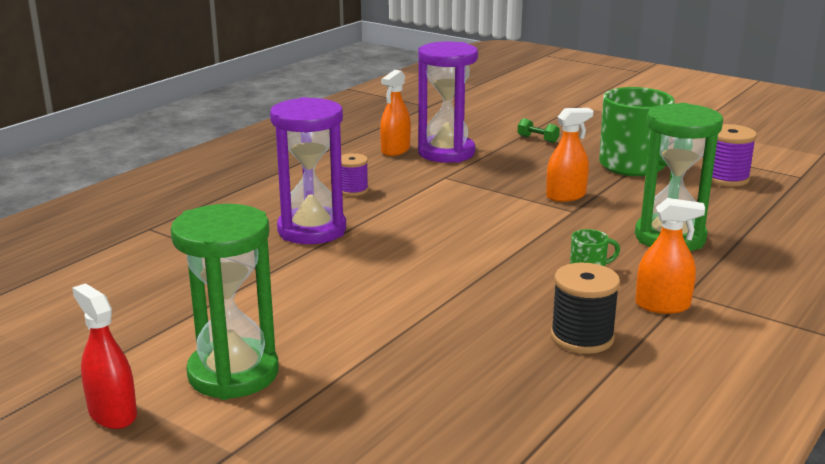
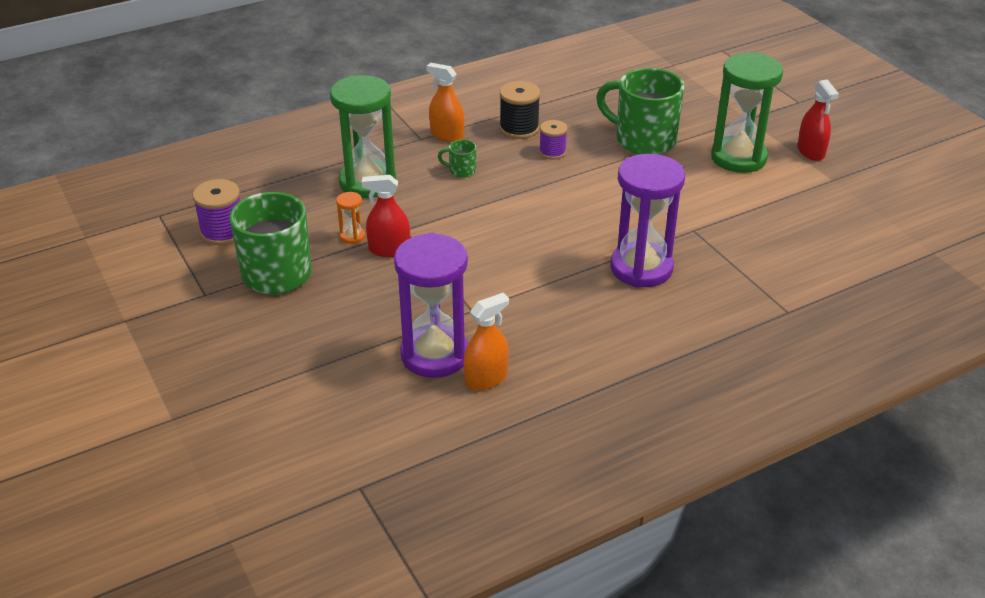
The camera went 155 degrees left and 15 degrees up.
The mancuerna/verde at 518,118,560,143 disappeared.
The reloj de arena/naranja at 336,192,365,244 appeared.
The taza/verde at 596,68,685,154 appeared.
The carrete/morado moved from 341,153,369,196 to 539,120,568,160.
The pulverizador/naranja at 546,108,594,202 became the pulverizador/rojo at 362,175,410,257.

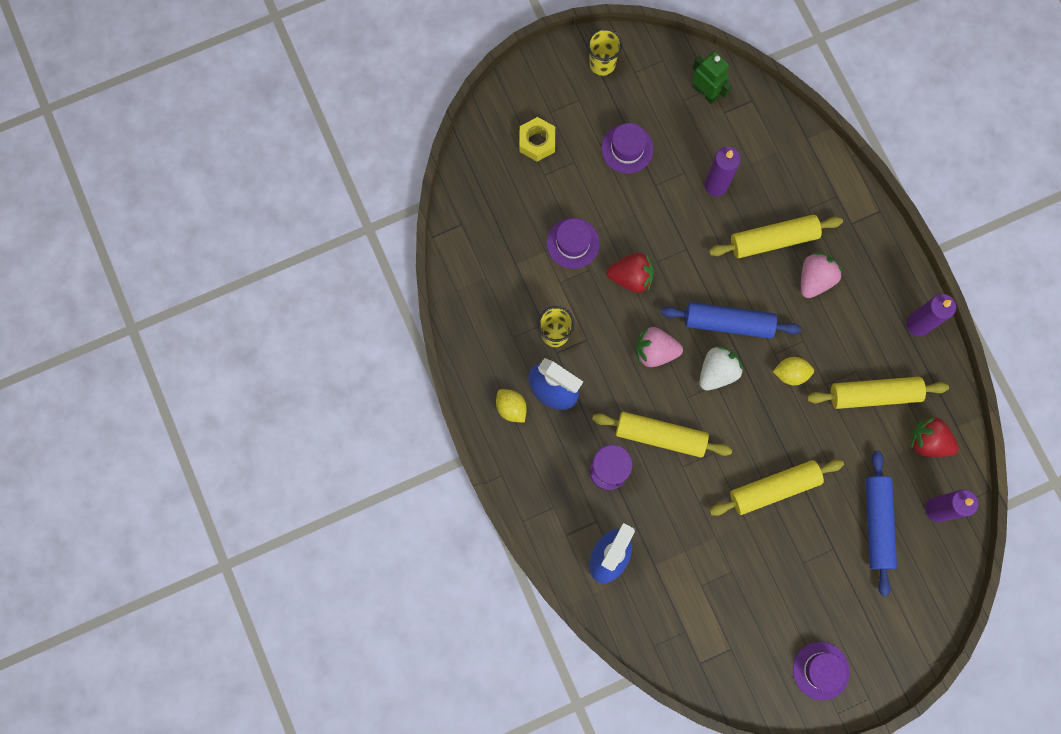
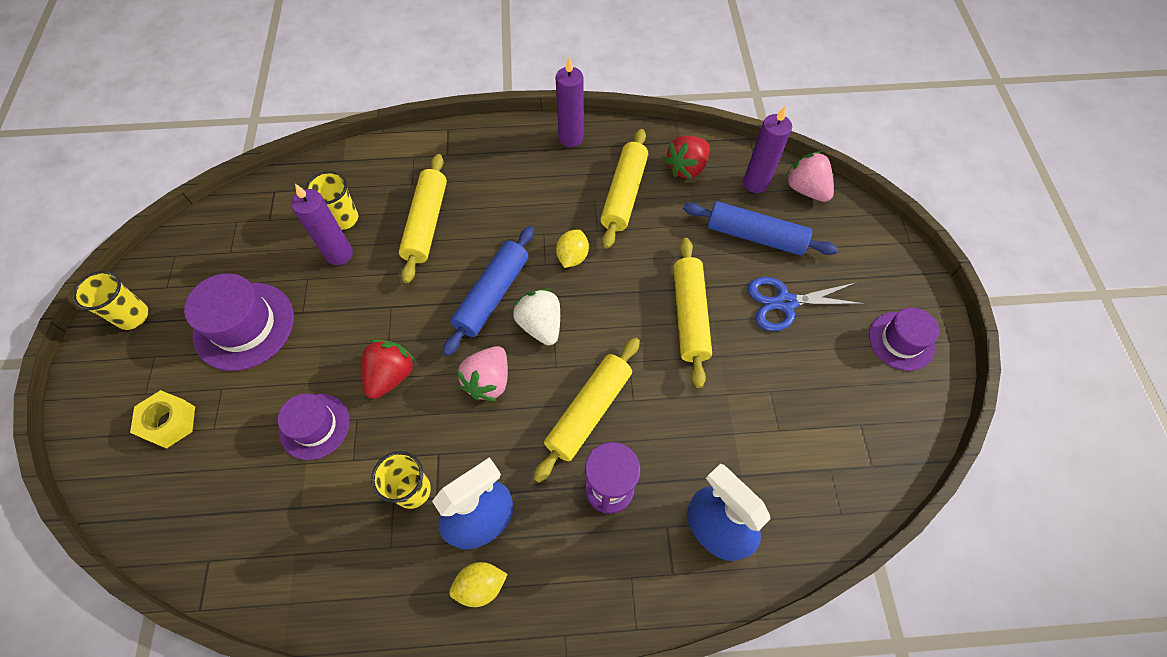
The camera went 70 degrees left and 15 degrees down.
The robot/verde at 692,51,732,104 disappeared.
The vaso/amarillo at 305,171,358,230 appeared.
The tijeras/azul at 747,277,865,331 appeared.
The fresa/rosa moved from 801,253,843,298 to 785,151,834,202.
The sombrero/morado at 601,123,654,174 changed to 1.53 times the size.

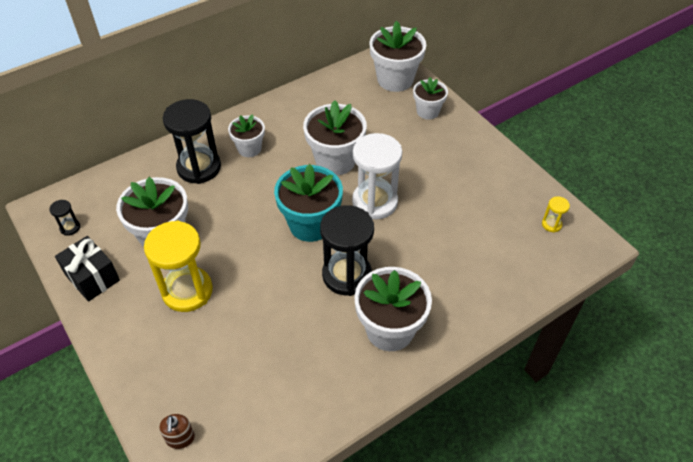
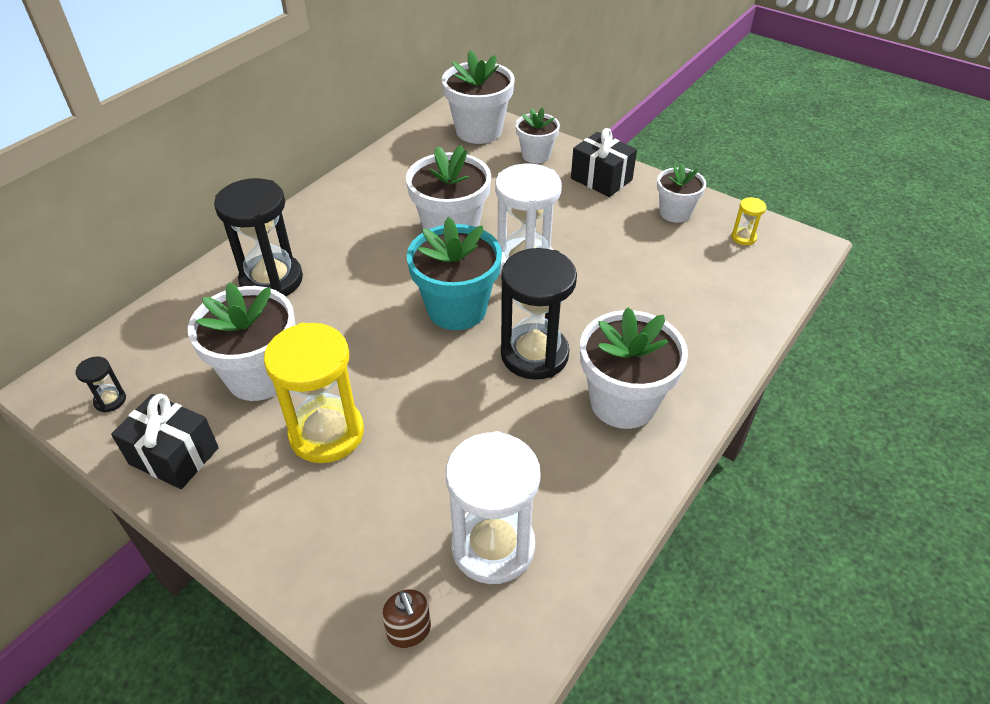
The camera went 20 degrees left and 5 degrees down.
The reloj de arena/blanco at 446,431,541,584 appeared.
The regalo/negro at 571,128,637,197 appeared.
The maceta/blanco moved from 228,114,265,157 to 657,163,706,223.

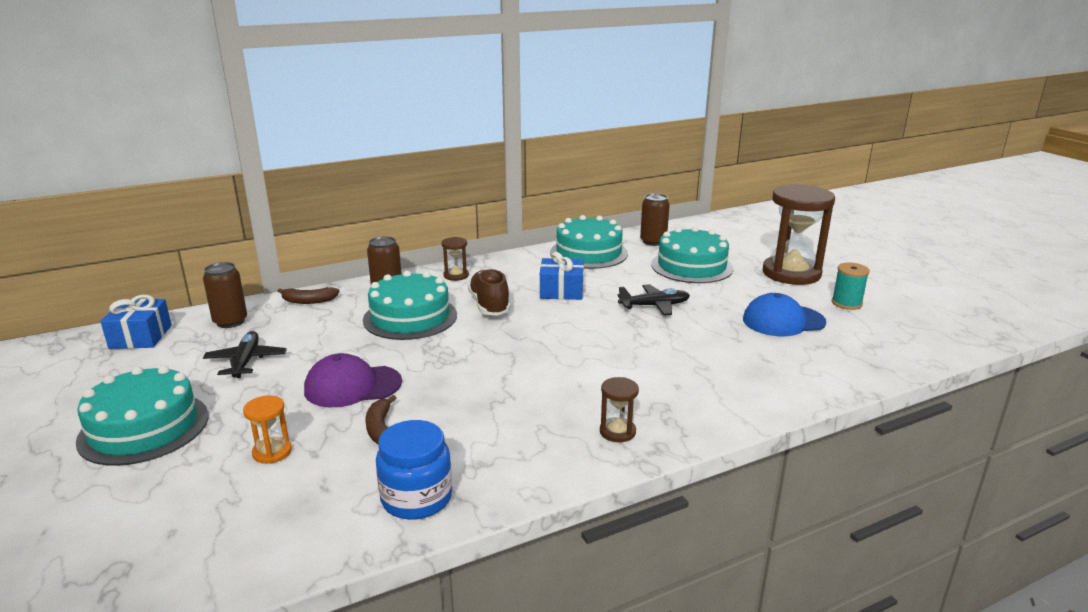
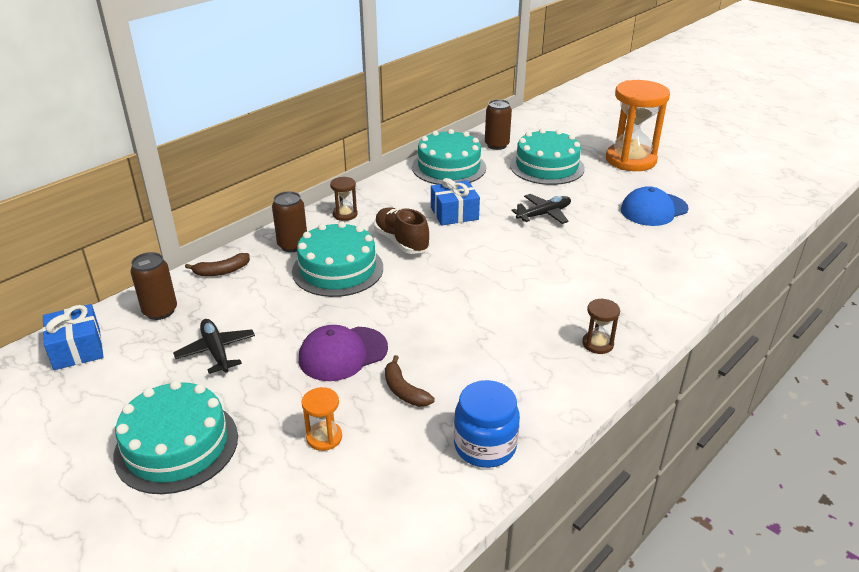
The camera went 20 degrees left and 10 degrees up.
The carrete/turquesa at 832,262,870,310 disappeared.
The reloj de arena/marrón at 763,184,835,285 became the reloj de arena/naranja at 606,80,670,171.

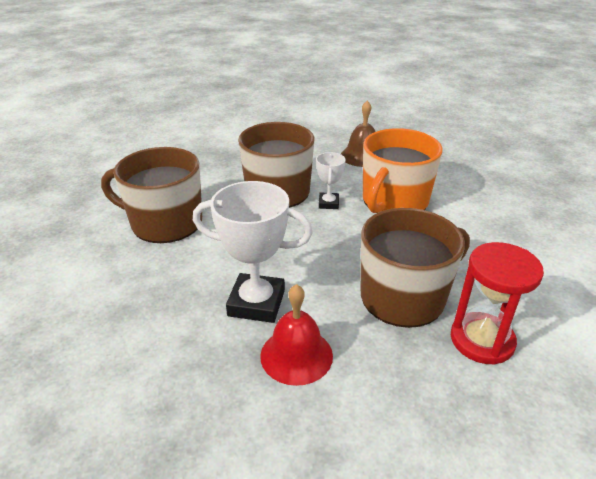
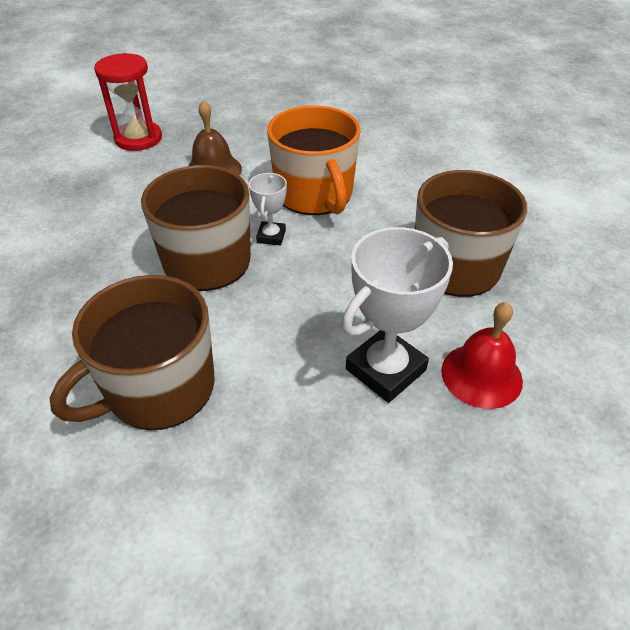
The camera went 55 degrees left and 10 degrees up.
The reloj de arena/rojo moved from 451,242,544,365 to 94,53,162,151.
The trofeo/blanco at 316,152,346,209 turned 60 degrees clockwise.

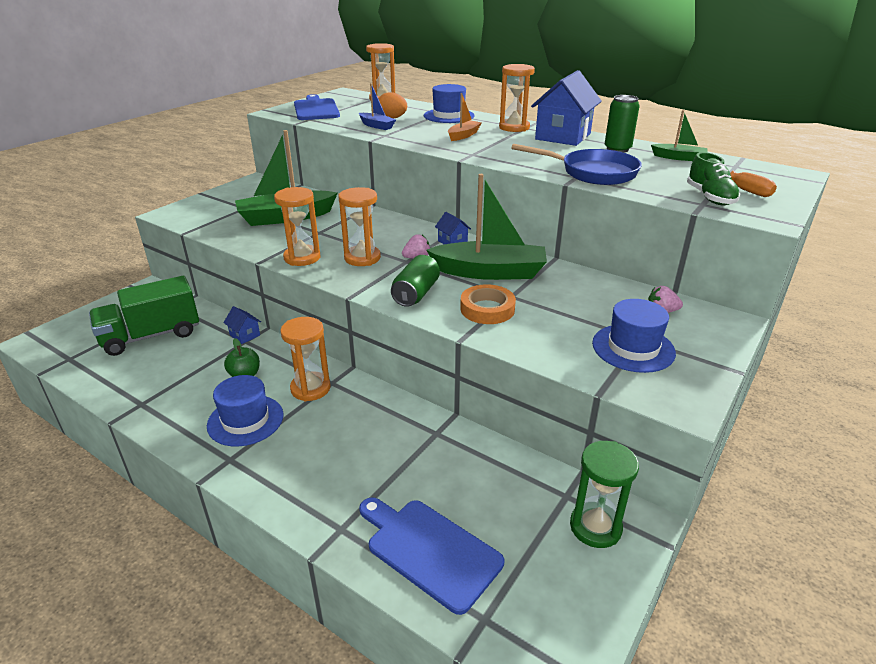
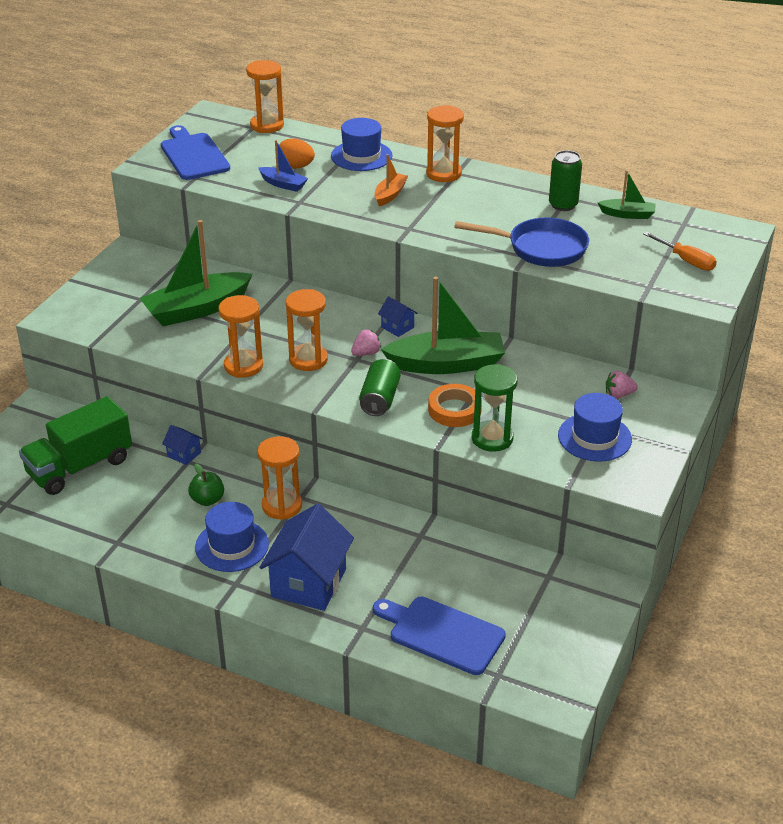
The camera went 10 degrees left and 5 degrees up.
The zapato/verde at 687,152,740,205 disappeared.
The casa/azul moved from 531,70,602,146 to 259,504,354,611.
The reloj de arena/verde moved from 570,441,639,548 to 472,364,518,452.

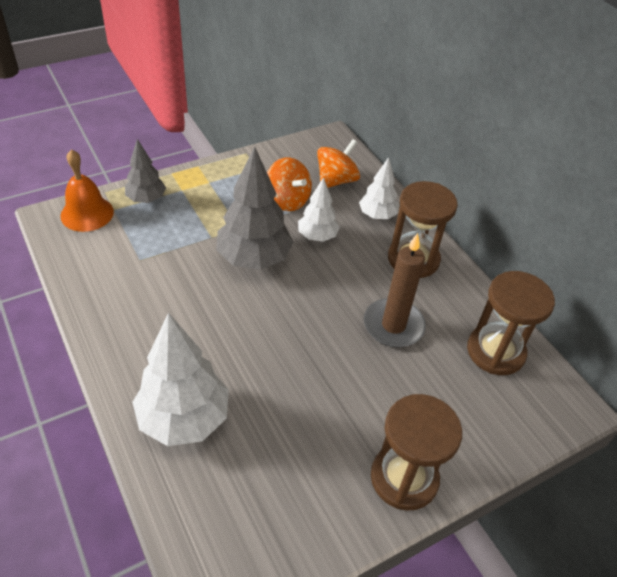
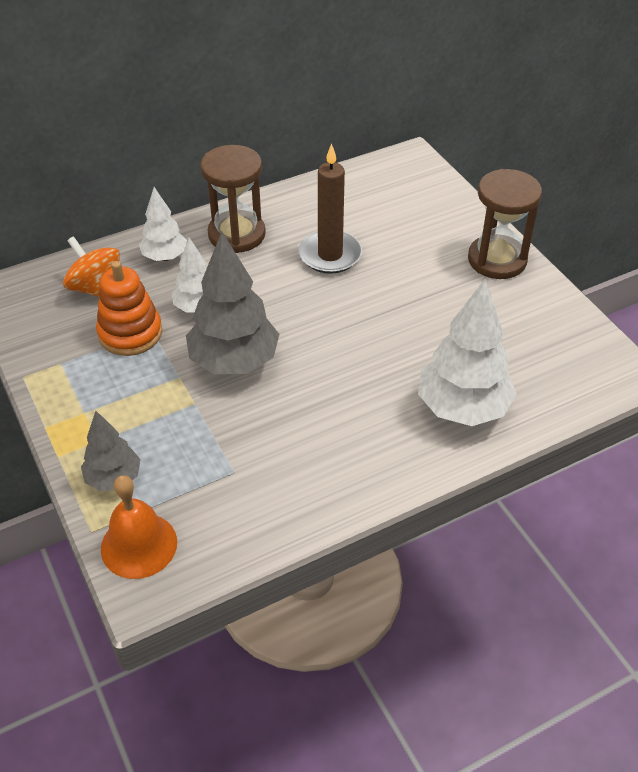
The camera went 85 degrees left and 0 degrees up.
The reloj de arena/marrón at 467,271,555,375 disappeared.
The peonza/naranja at 267,157,312,211 was replaced by the juguete apilable/naranja at 96,261,162,356.

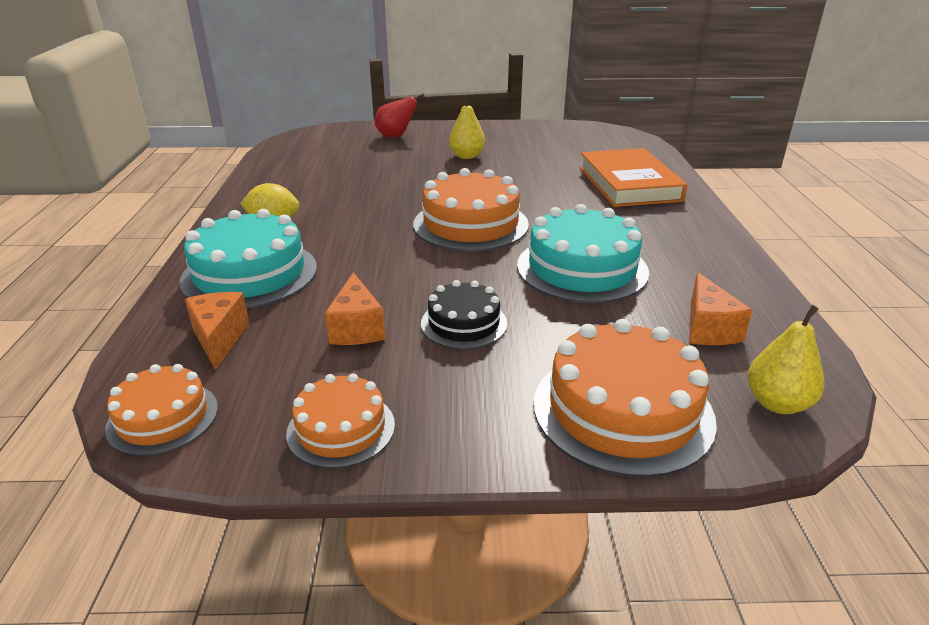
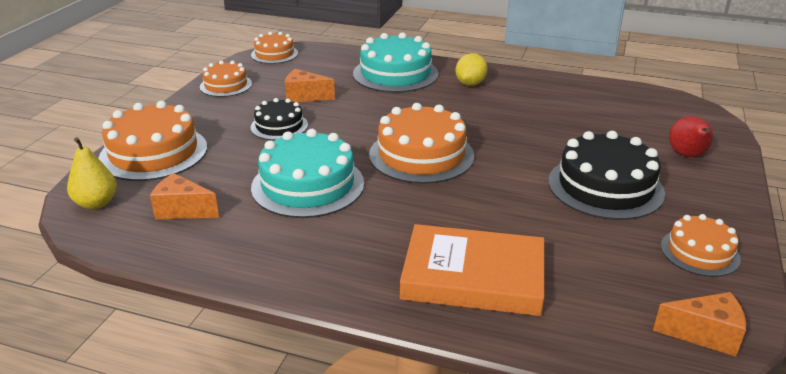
The camera went 110 degrees right and 0 degrees up.
The tarta/naranja at 661,214,741,277 appeared.
The queso/naranja moved from 185,292,249,371 to 653,292,746,357.
The pera/amarillo at 449,95,485,159 was replaced by the tarta/negro at 548,131,665,220.

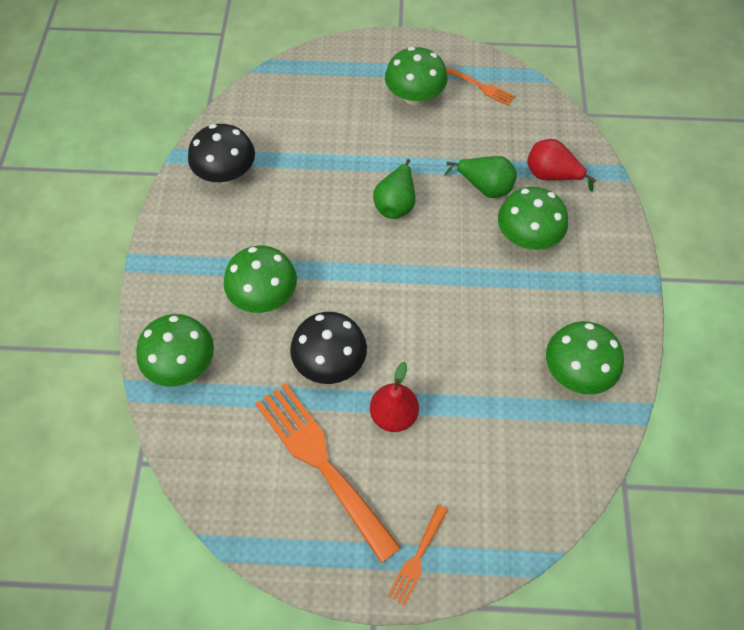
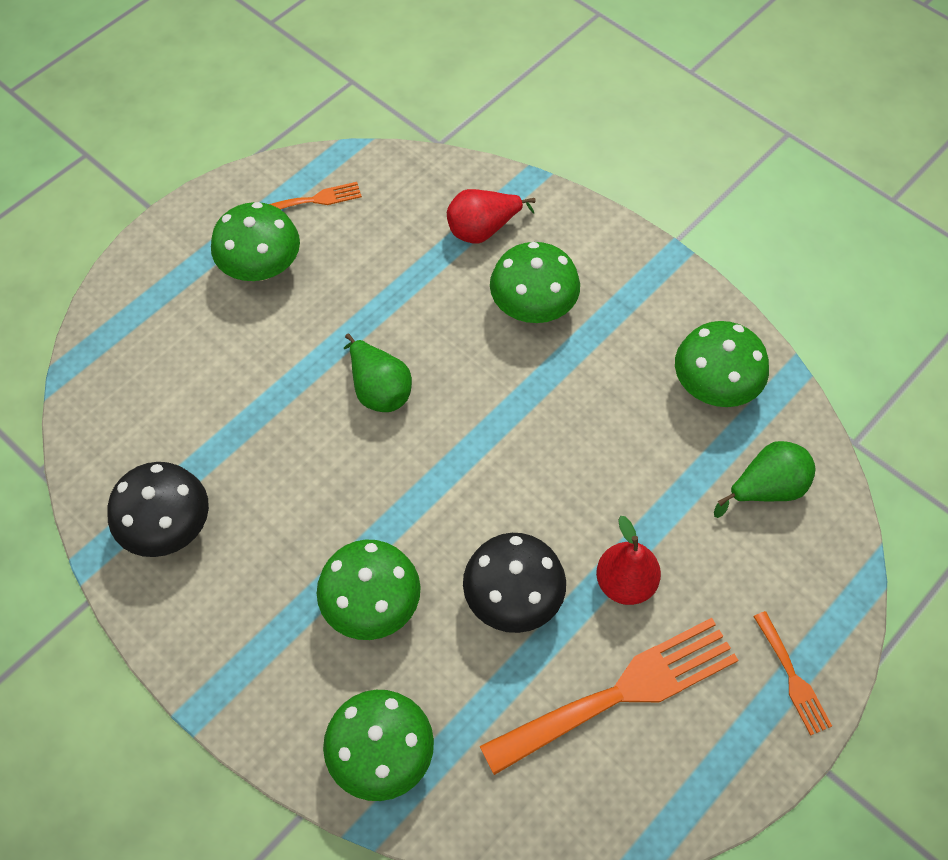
The camera went 50 degrees left and 0 degrees up.
The pera/verde moved from 444,156,517,198 to 714,441,815,518.
The tenedor/naranja at 255,383,401,563 turned 150 degrees clockwise.

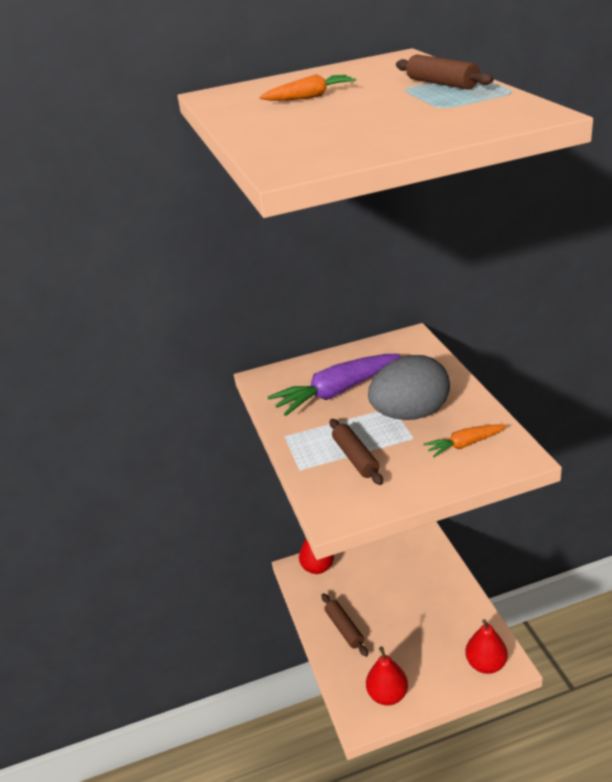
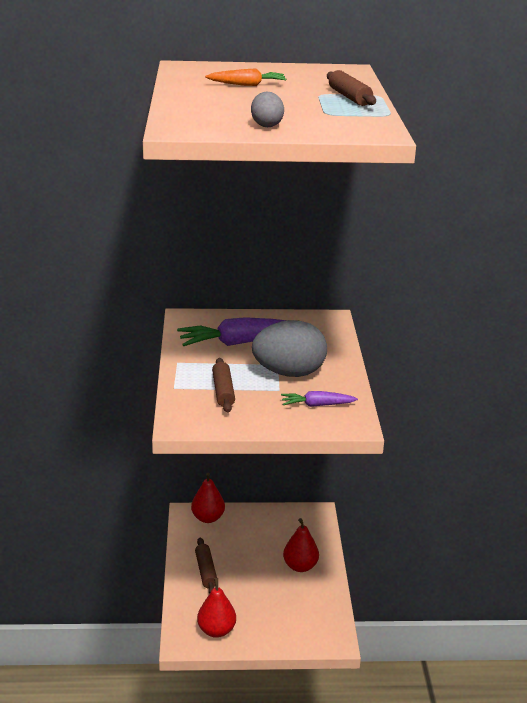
The camera went 10 degrees right and 5 degrees down.
The huevo/gris at 251,92,284,127 appeared.
The pera/rojo moved from 465,619,508,674 to 283,518,319,572.
The zanahoria/naranja at 424,424,507,457 became the zanahoria/morado at 281,391,358,407.

